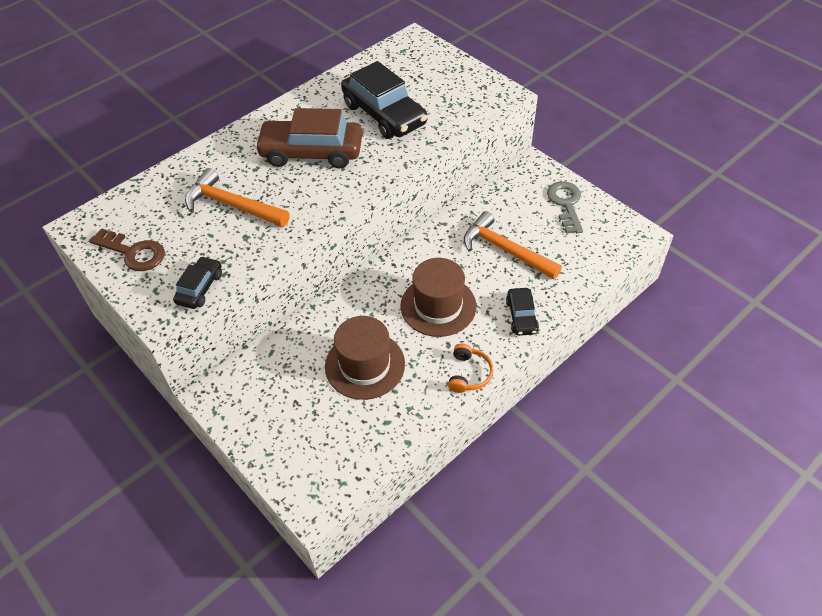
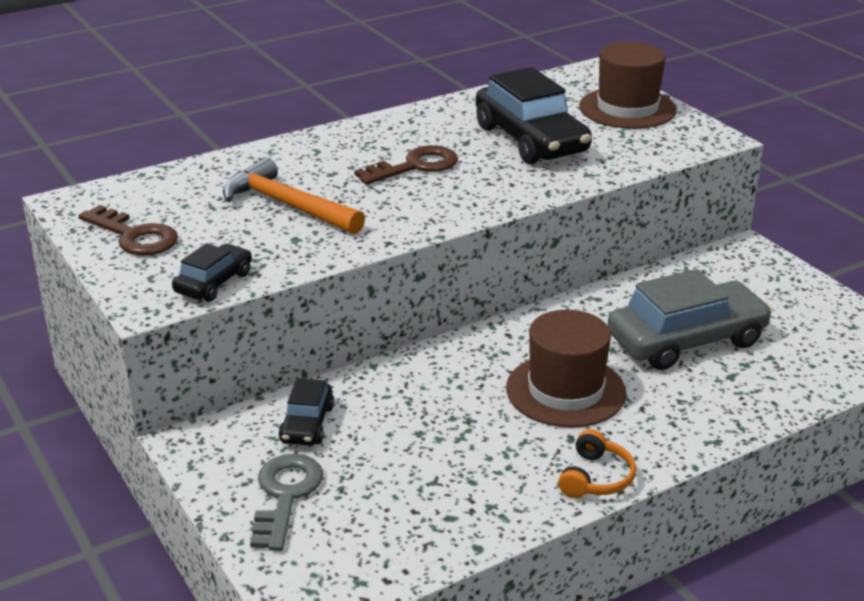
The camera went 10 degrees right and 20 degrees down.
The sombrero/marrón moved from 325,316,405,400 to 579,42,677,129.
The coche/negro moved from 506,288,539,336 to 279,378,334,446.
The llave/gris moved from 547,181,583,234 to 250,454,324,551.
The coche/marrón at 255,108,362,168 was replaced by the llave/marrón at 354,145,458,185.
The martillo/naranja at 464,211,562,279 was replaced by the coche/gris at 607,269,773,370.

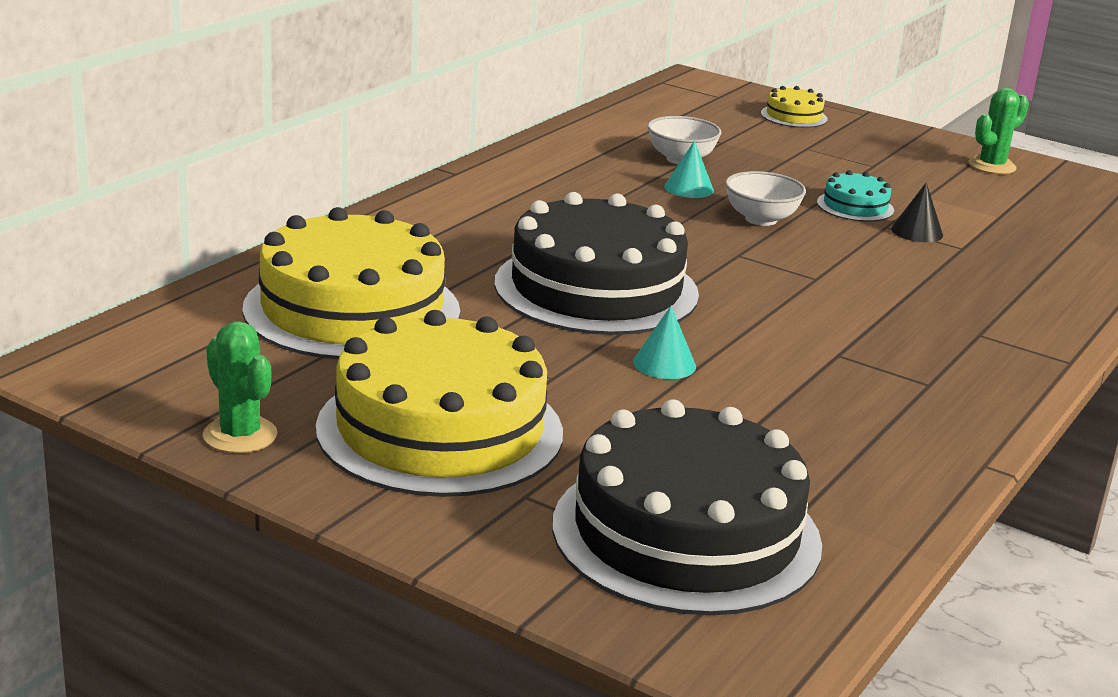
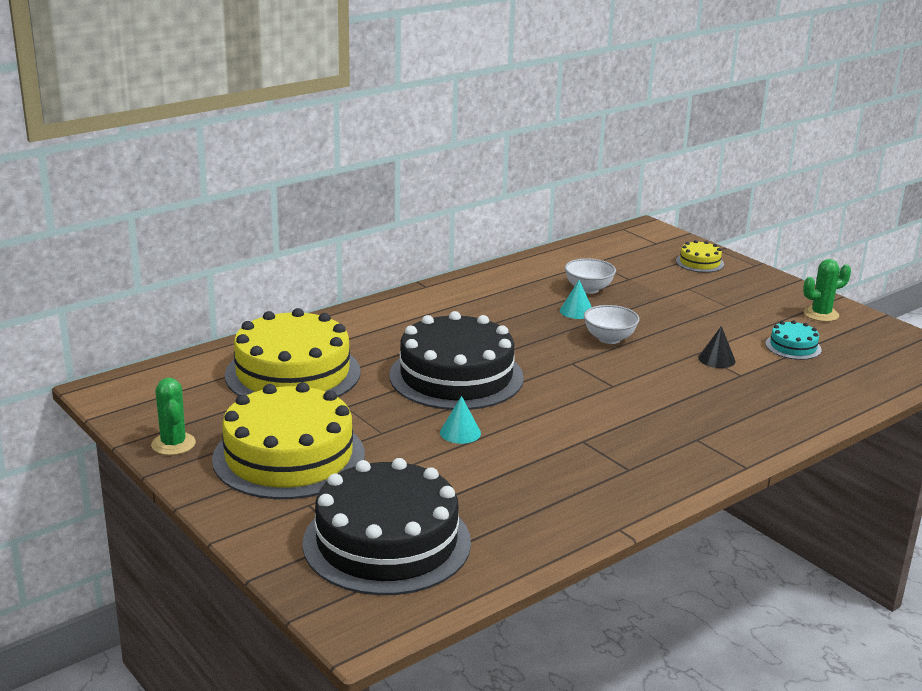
The camera went 20 degrees right and 0 degrees up.
The tarta/turquesa moved from 817,170,894,222 to 765,320,822,360.

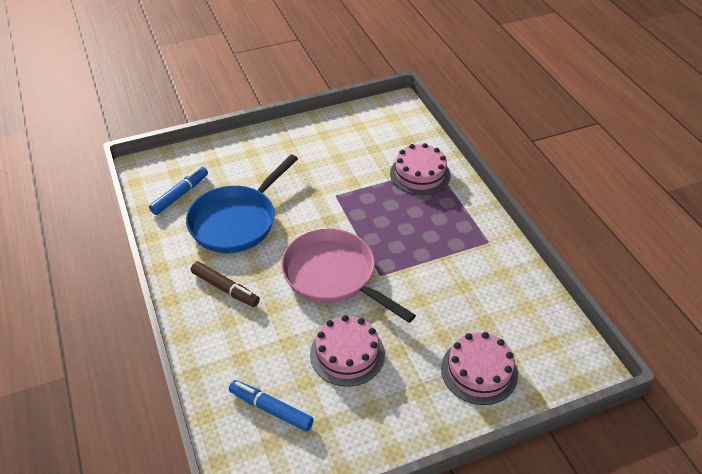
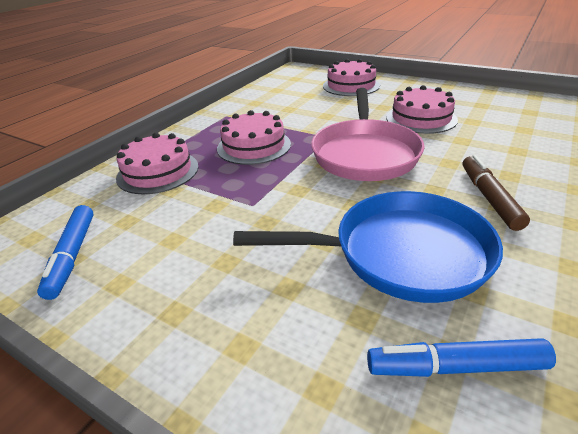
The camera went 125 degrees left and 10 degrees down.
The tarta/rosa at 217,110,291,165 appeared.
The rotulador/azul moved from 229,380,314,432 to 37,205,94,300.

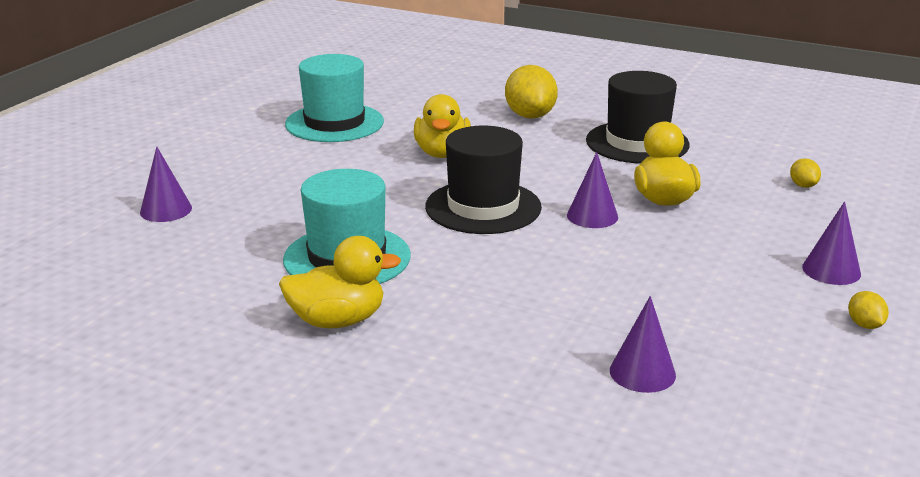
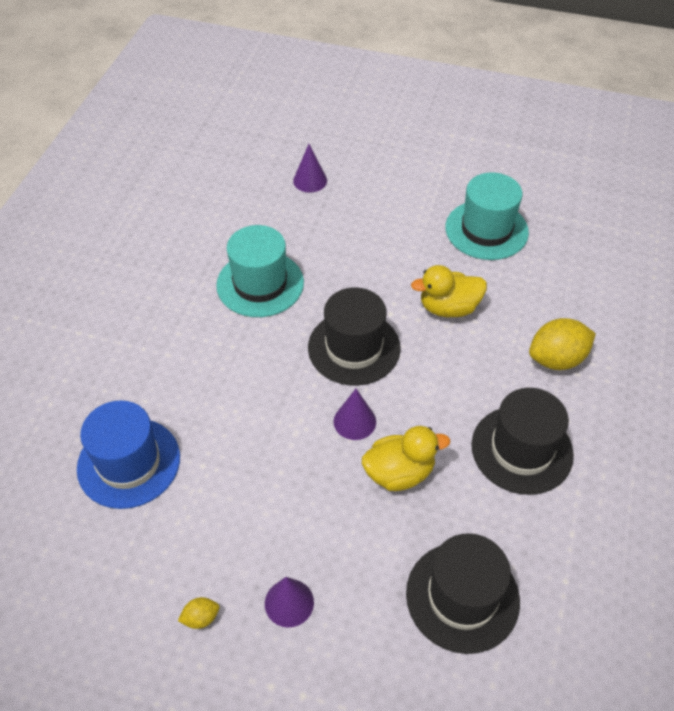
The camera went 80 degrees right and 25 degrees up.
The pato/amarillo at 279,236,401,328 disappeared.
The cono/morado at 610,296,676,393 was replaced by the sombrero/azul at 77,400,180,509.
The limón/amarillo at 790,158,821,188 was replaced by the sombrero/negro at 406,533,520,654.

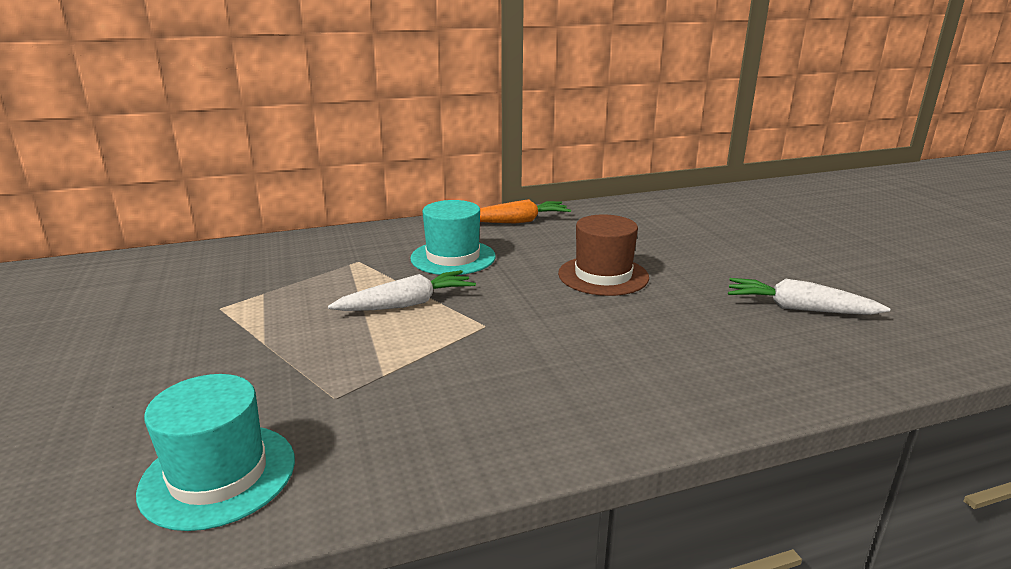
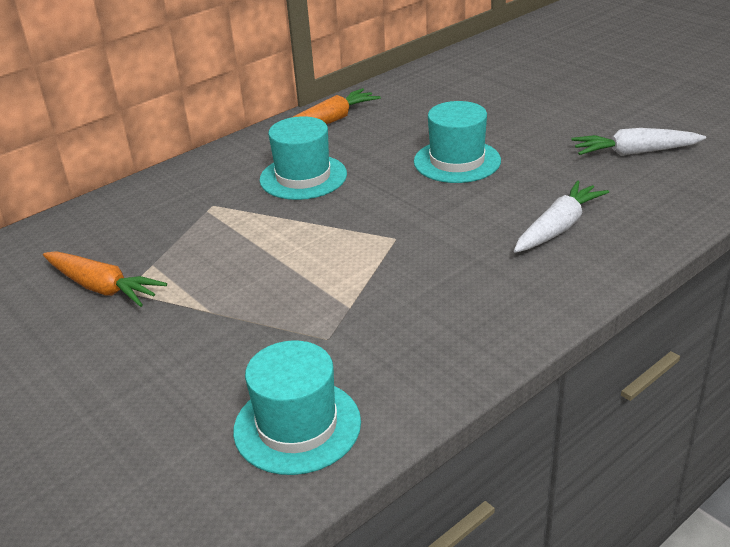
The camera went 20 degrees left and 10 degrees up.
The zanahoria/naranja at 43,251,167,307 appeared.
The zanahoria/blanco moved from 328,270,476,311 to 514,181,609,253.
The sombrero/marrón at 558,214,649,296 became the sombrero/turquesa at 414,101,501,183.

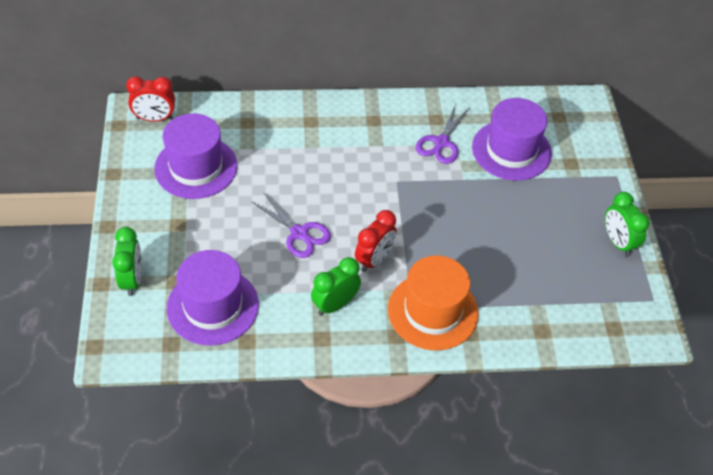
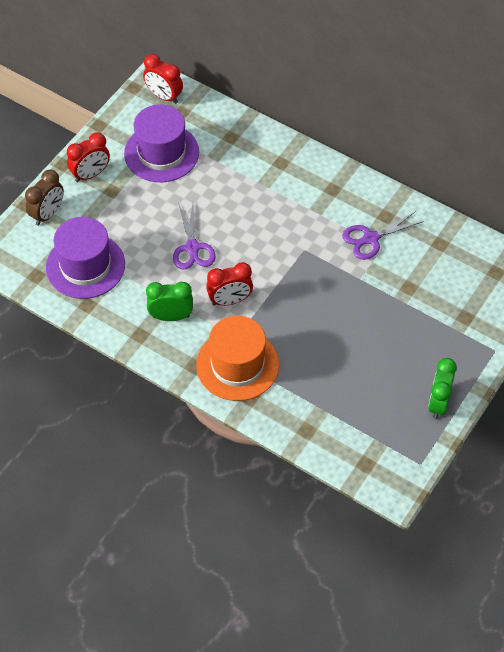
The camera went 40 degrees right and 5 degrees up.
The sombrero/morado at 472,98,552,181 disappeared.
The despertador/rojo at 67,132,110,182 appeared.
The despertador/verde at 112,227,142,296 became the despertador/marrón at 25,170,64,226.

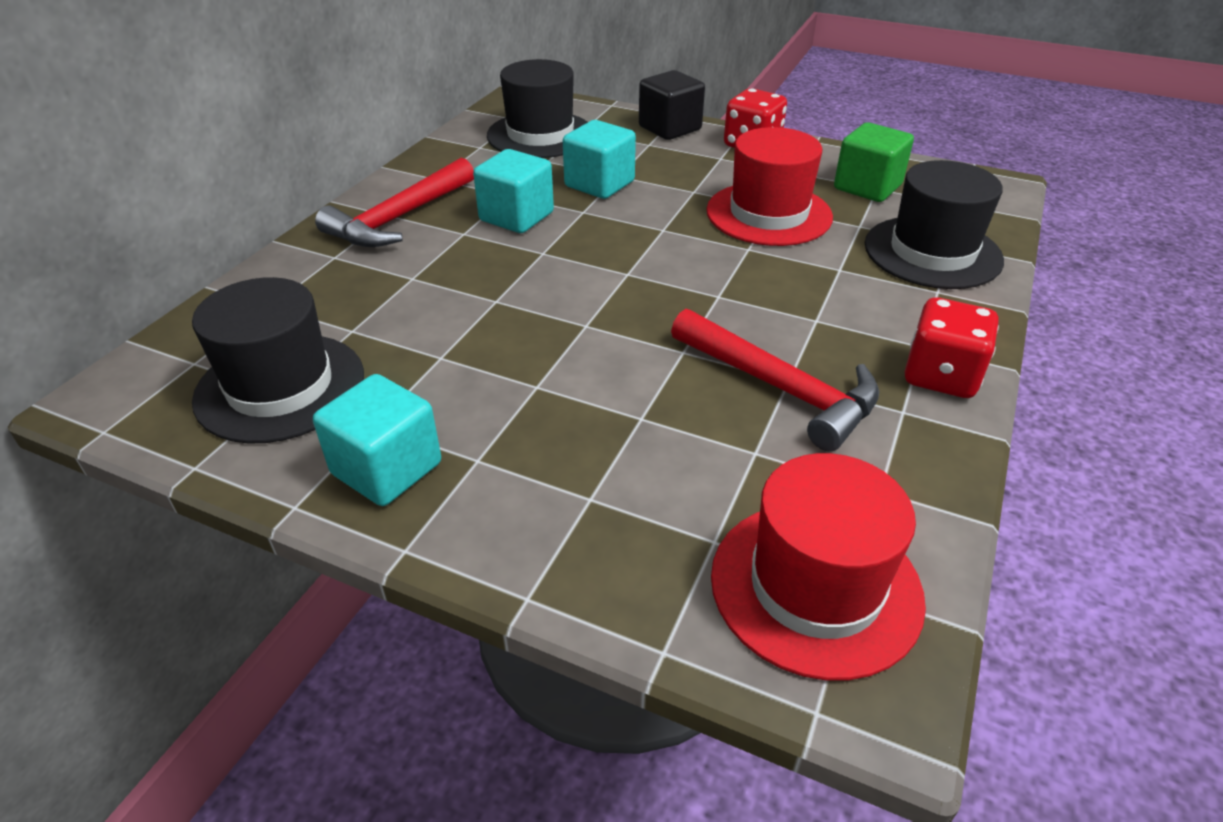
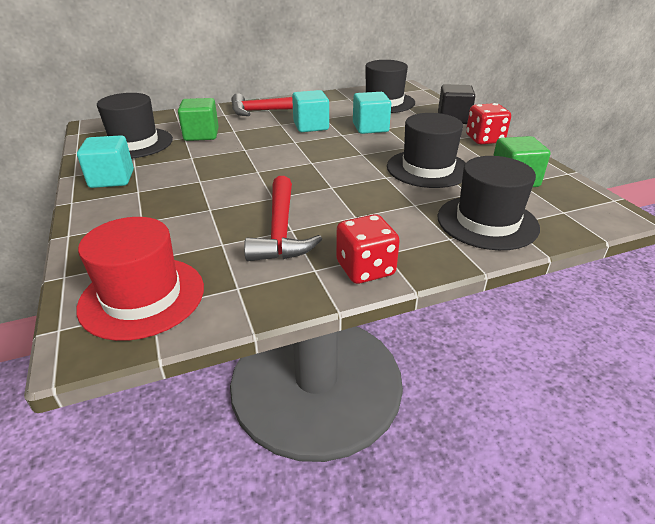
The camera went 45 degrees right and 5 degrees down.
The cubo/verde at 178,98,219,141 appeared.
The sombrero/rojo at 707,127,833,246 became the sombrero/negro at 387,113,466,188.

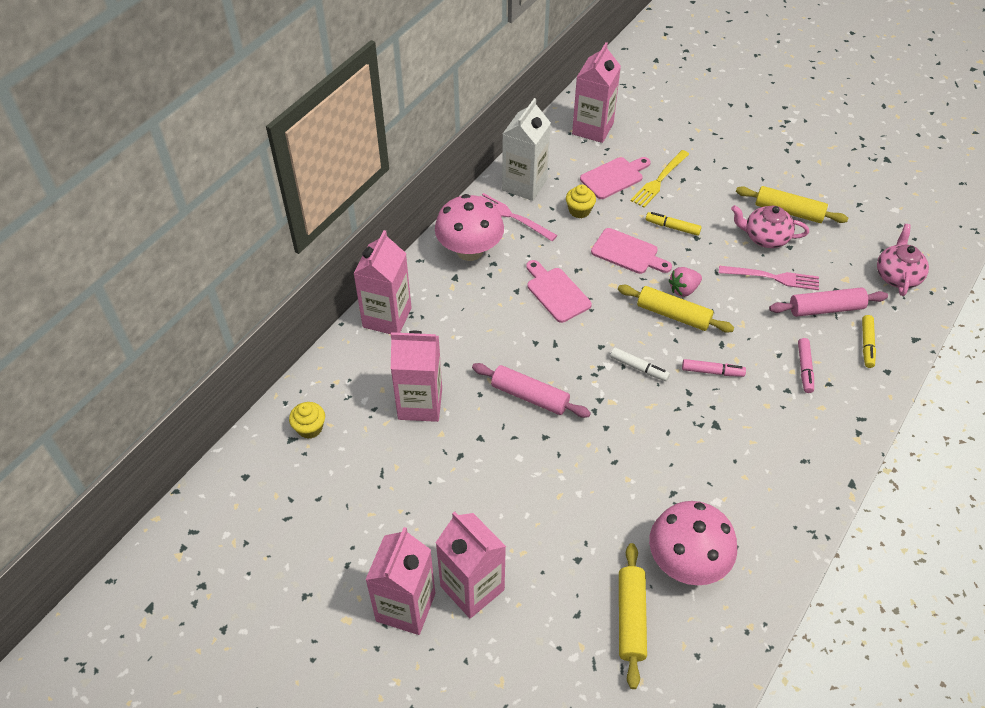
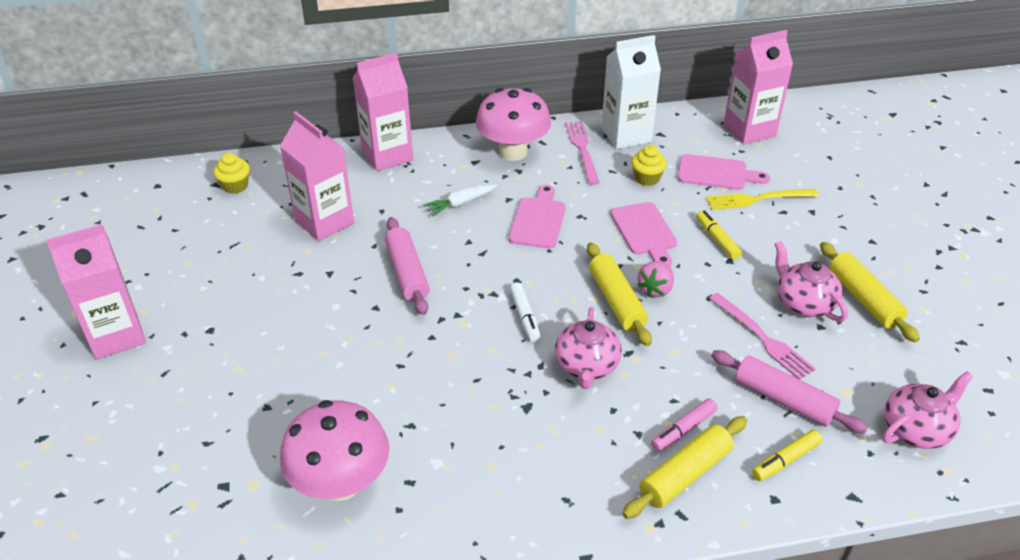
The camera went 45 degrees right and 10 degrees down.
The cartón de leche/rosa at 435,511,506,619 disappeared.
The zanahoria/blanco at 424,184,497,217 appeared.
The rodillo/amarillo moved from 619,543,647,689 to 622,416,747,519.
The rotulador/rosa at 682,359,746,377 was replaced by the tetera/rosa at 555,307,622,389.
The fresa/rosa at 669,267,702,297 turned 75 degrees counterclockwise.

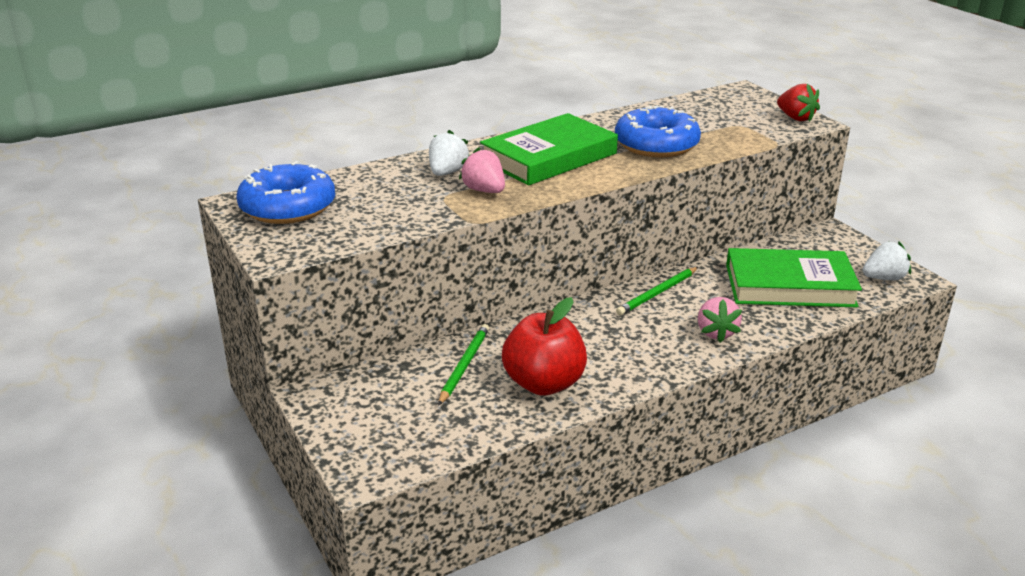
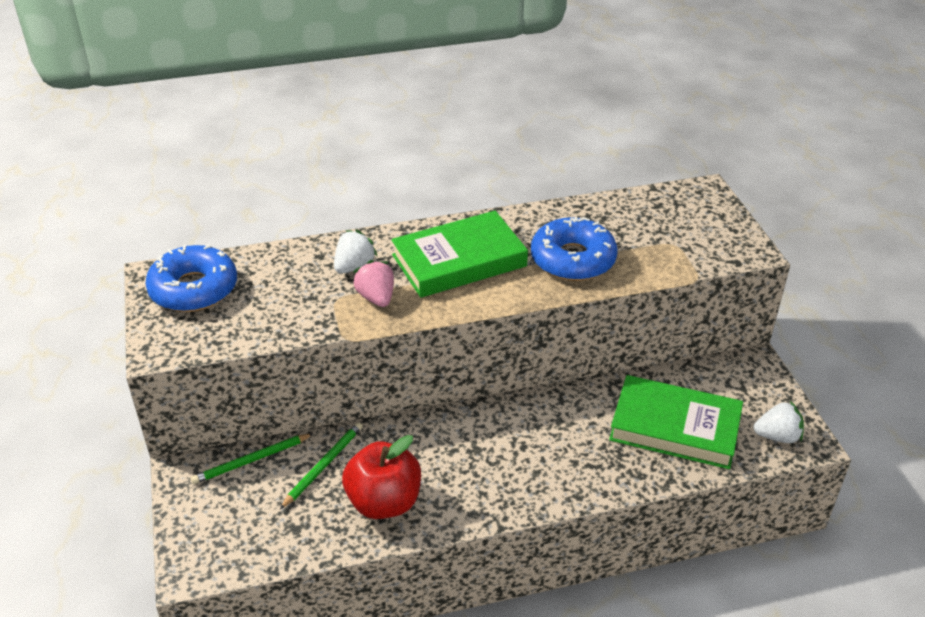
The camera went 15 degrees right and 10 degrees up.
The fresa/rosa at 698,297,742,343 disappeared.
The fresa/rojo at 777,83,820,122 disappeared.
The lápiz/verde moved from 616,267,698,315 to 191,433,314,484.

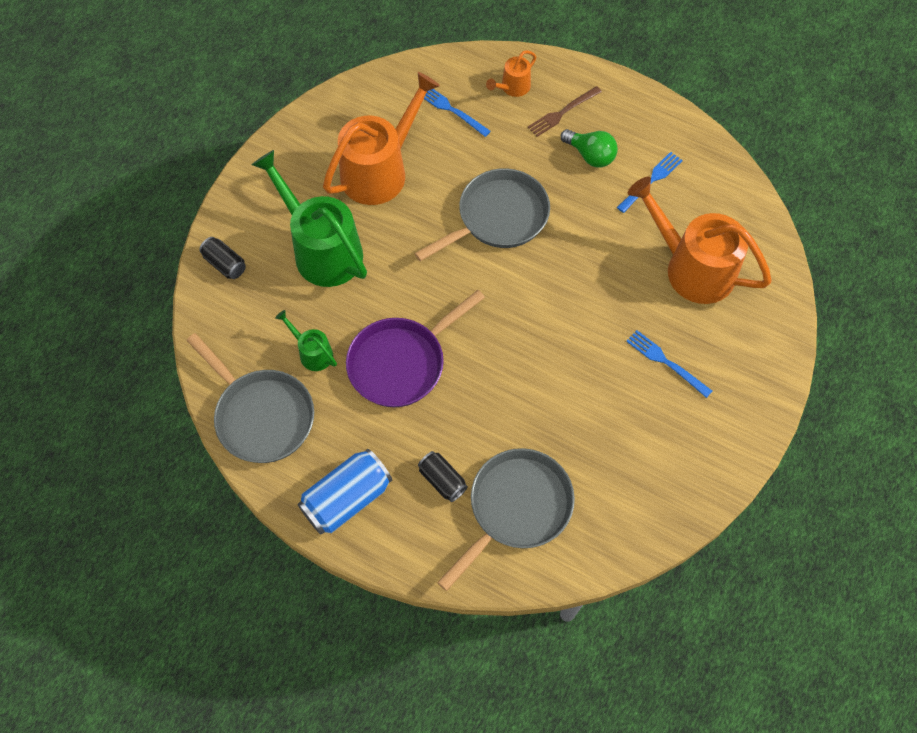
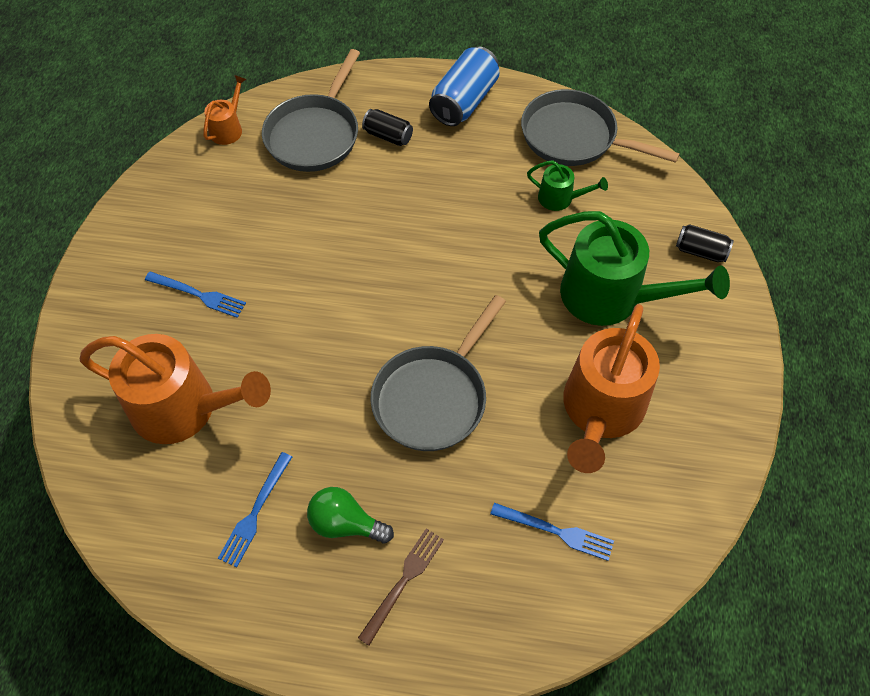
The camera went 160 degrees right and 5 degrees down.
The sartén/morado at 346,290,485,407 disappeared.
The regadera/naranja moved from 486,50,536,97 to 203,75,246,145.

